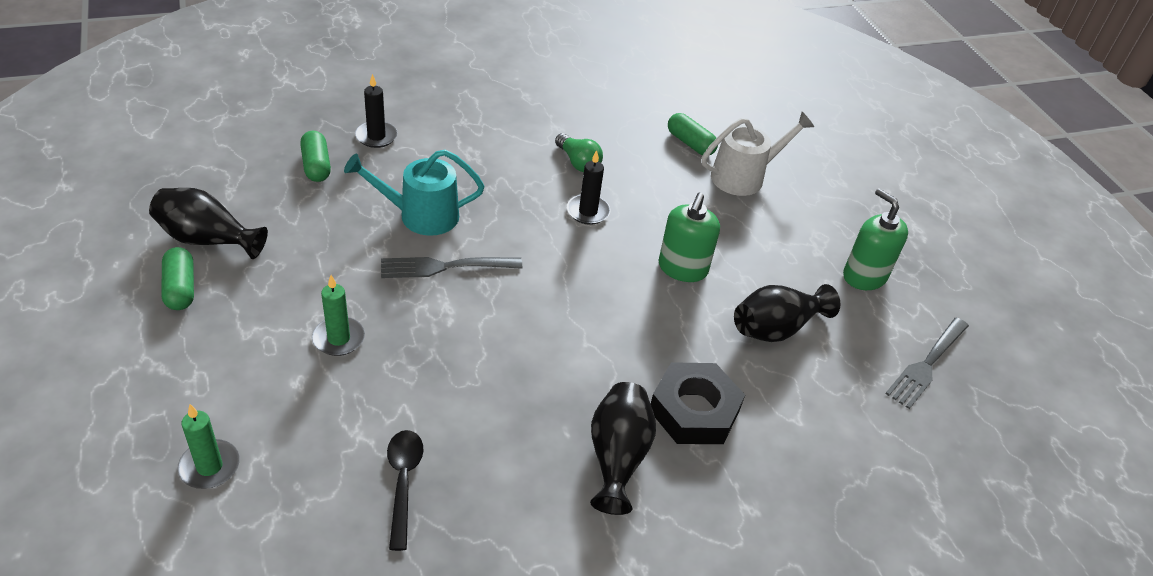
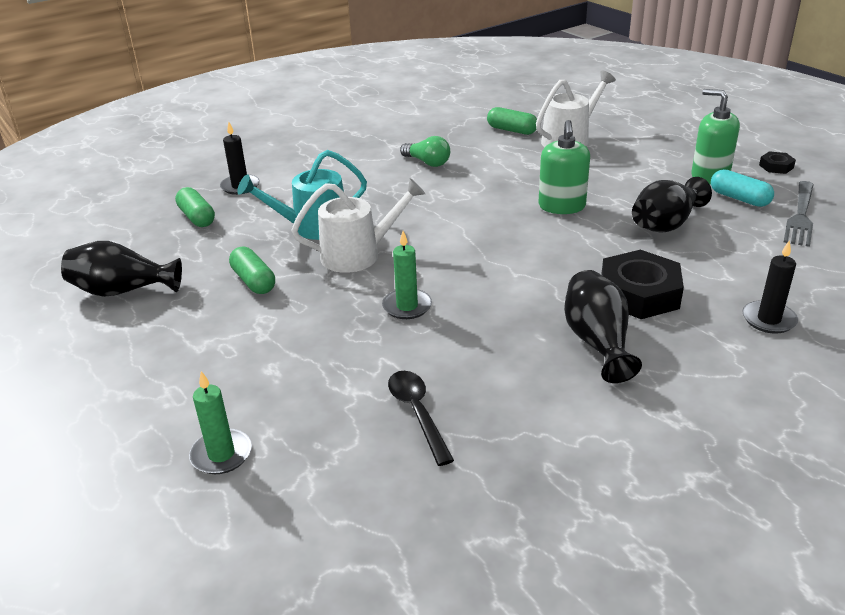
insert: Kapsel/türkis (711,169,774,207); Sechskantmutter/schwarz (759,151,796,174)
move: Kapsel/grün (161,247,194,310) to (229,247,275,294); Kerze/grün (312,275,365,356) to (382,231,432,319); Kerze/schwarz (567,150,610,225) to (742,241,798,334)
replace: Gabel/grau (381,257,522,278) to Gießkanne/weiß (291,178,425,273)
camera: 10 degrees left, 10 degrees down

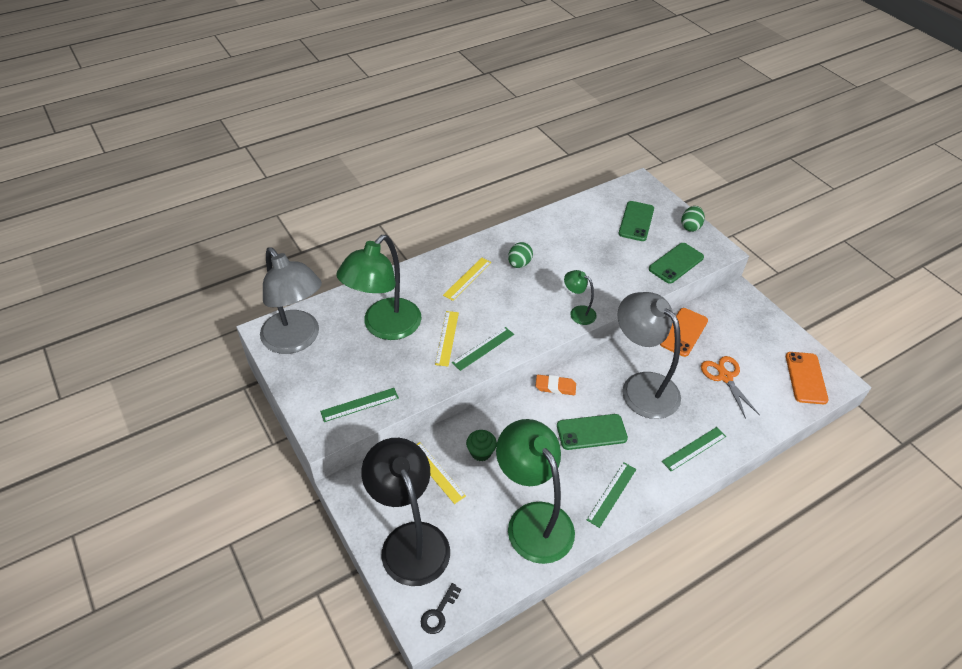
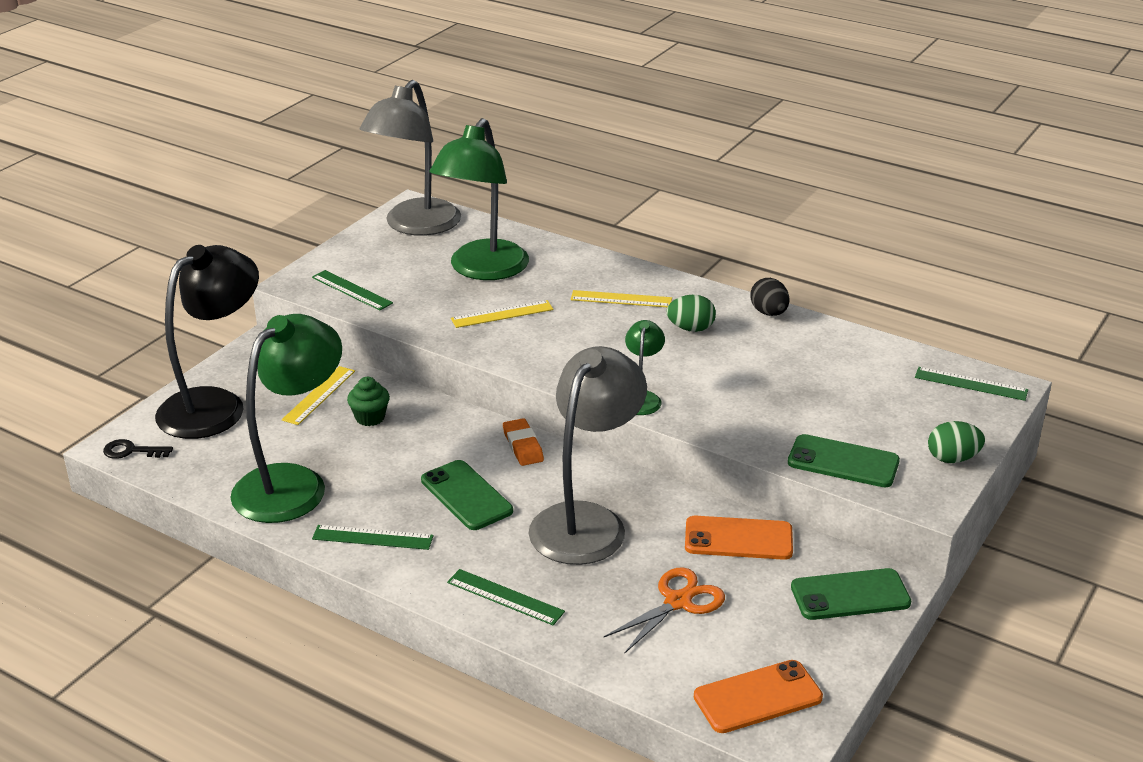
insert: Ei/schwarz (750,278,789,316)
move: Lineal/grün (452,327,514,371) to (915,367,1028,401); Handy/grün (619,201,654,241) to (791,568,911,620)
rotate: Lampe/grün (336,235,421,340) = (430,118,529,280) 75 degrees counterclockwise
camera: 65 degrees right, 15 degrees down

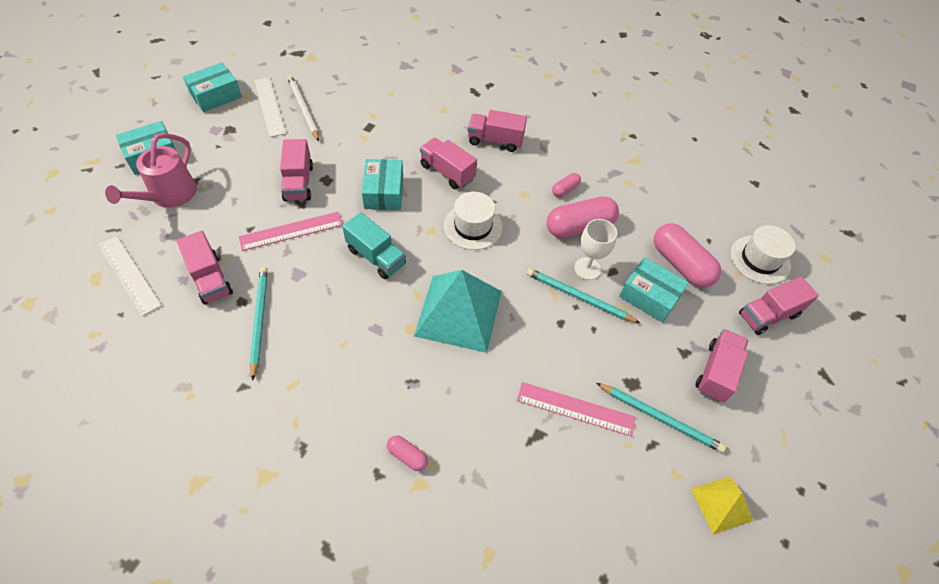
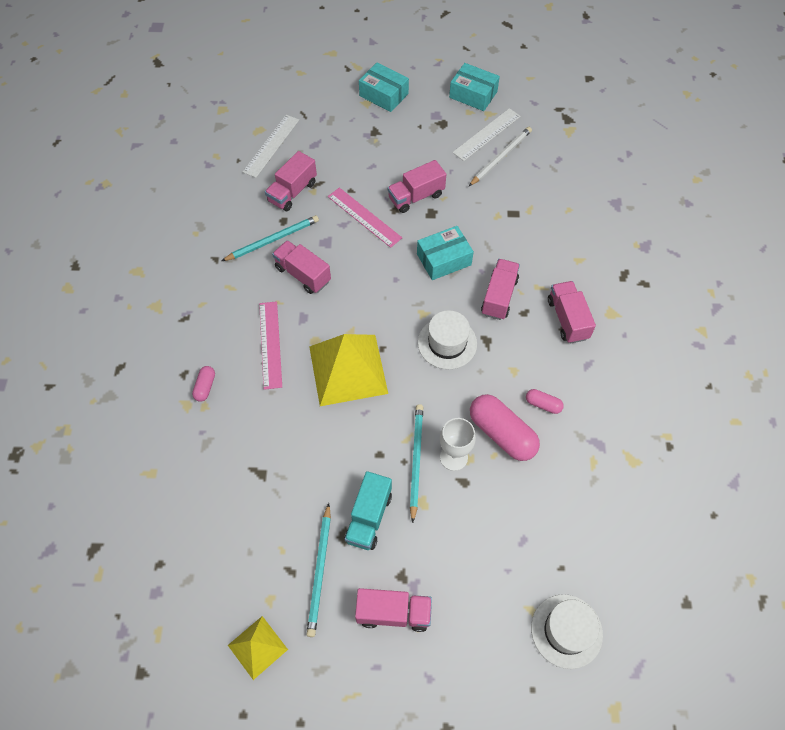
delete: Gießkanne/rosa (105,133,197,208); Schachtel/türkis (619,257,689,323); Kapsel/rosa (654,223,721,287)
move: Lastwagen/türkis (342,212,406,279) to (344,471,392,550); Lineal/rosa (517,382,635,437) to (259,301,282,390); Lastwagen/rosa (739,276,819,335) to (272,240,331,294)
recolor: Pyramide/türkis (414,270,502,353) to Pyramide/gelb (309,334,388,406)
camera: 70 degrees right, 5 degrees up

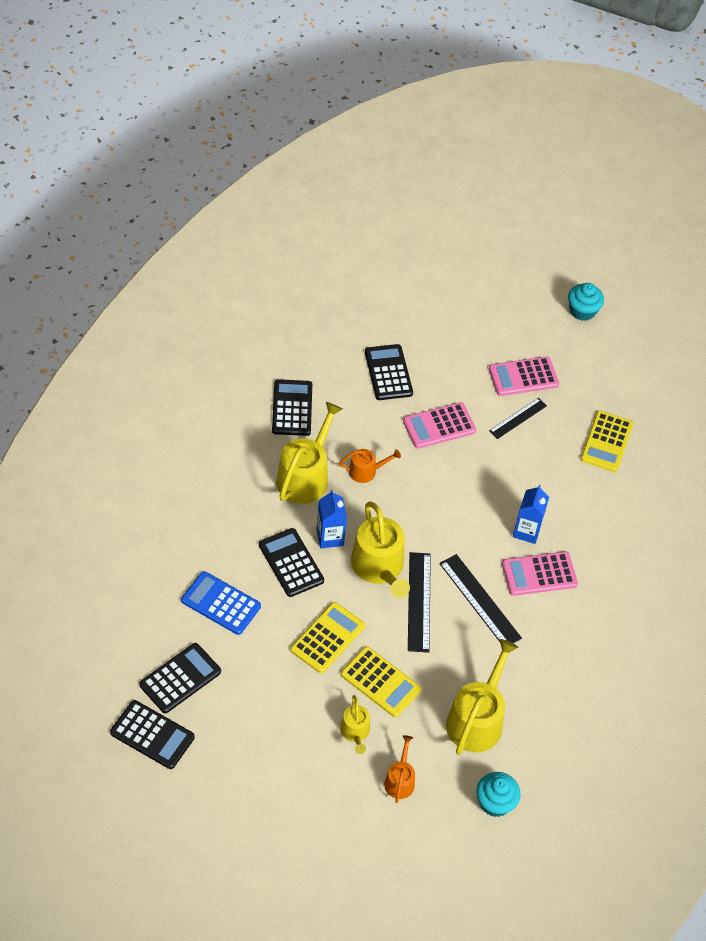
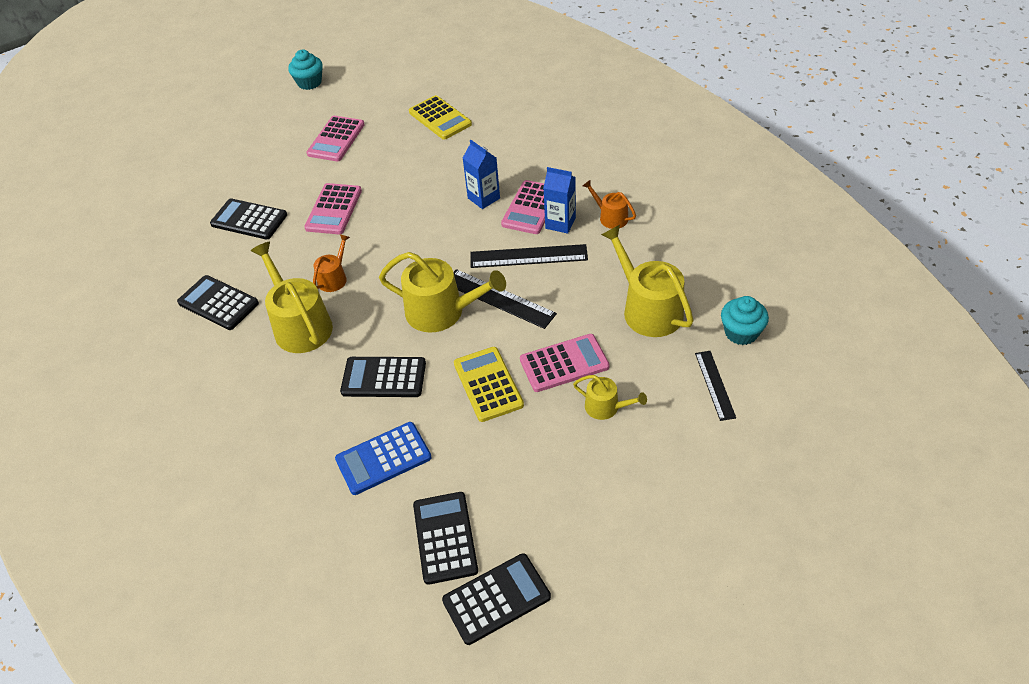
move: Getränkekarton/blau (317,490,347,548) to (543,167,576,234); Gießkanne/orange (384,735,415,803) to (583,180,636,229); Lineal/schwarz (489,398,547,439) to (695,351,736,421)
recolor: Taschenrechner/gelb (341,647,421,717) to Taschenrechner/rosa (520,334,610,392)
camera: 50 degrees left, 5 degrees down

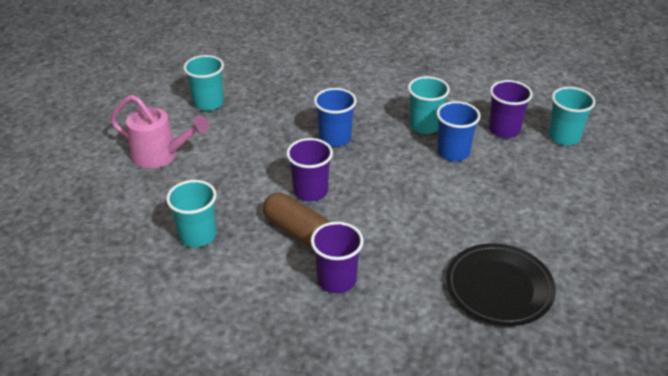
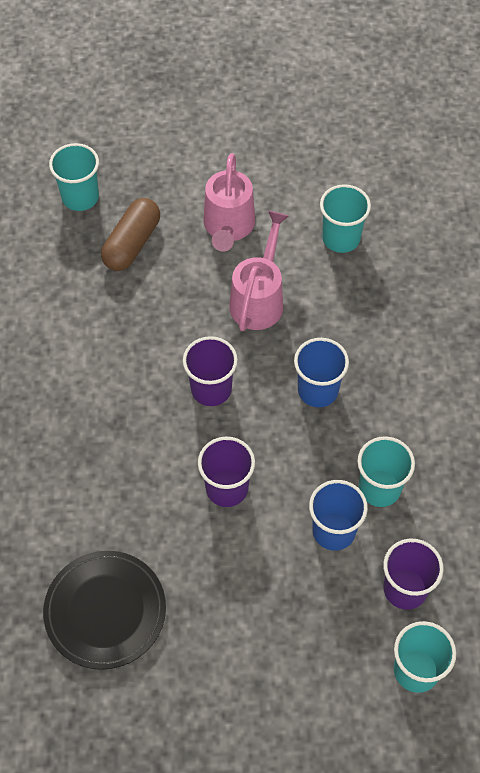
insert: Gießkanne/rosa (229,211,289,331)
move: Becher/türkis (166,180,217,247) to (49,143,99,211); Kapsel/braun (263,193,329,247) to (101,198,160,271); Becher/lila (311,222,364,293) to (198,437,255,507)
camera: 75 degrees right, 20 degrees up

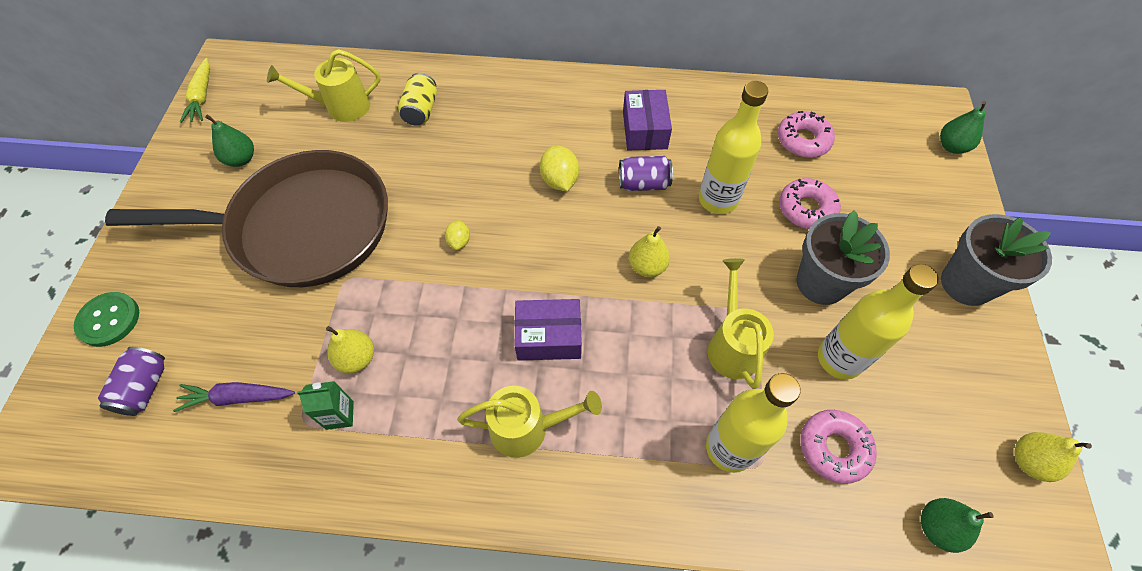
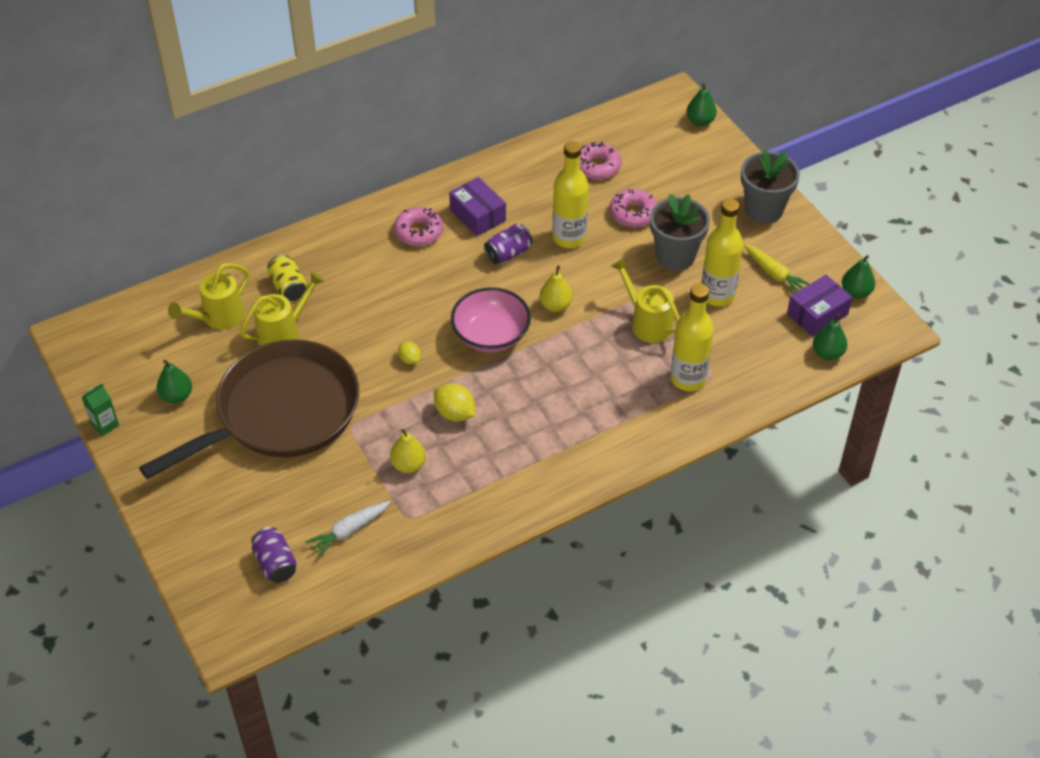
delete: Knopf/grün (74,292,139,347)
insert: Schüssel/rosa (451,287,531,352)
move: Karotte/gelb (180,58,210,123) to (744,244,810,292); Getränkekarton/grün (297,381,354,430) to (82,383,119,436); Gießkanne/gelb (457,386,602,458) to (240,271,324,346); Schachtel/lila (515,299,582,361) to (787,275,852,337); Zitrone/gelb (540,146,579,191) to (434,383,475,422); Donut/rosa (800,410,877,484) to (394,207,443,246)
recolor: Karotte/lila (173,382,295,412) to Karotte/weiß (305,501,391,558); Birne/gelb (1015,432,1092,482) to Birne/grün (842,255,875,299)
camera: 35 degrees left, 10 degrees down

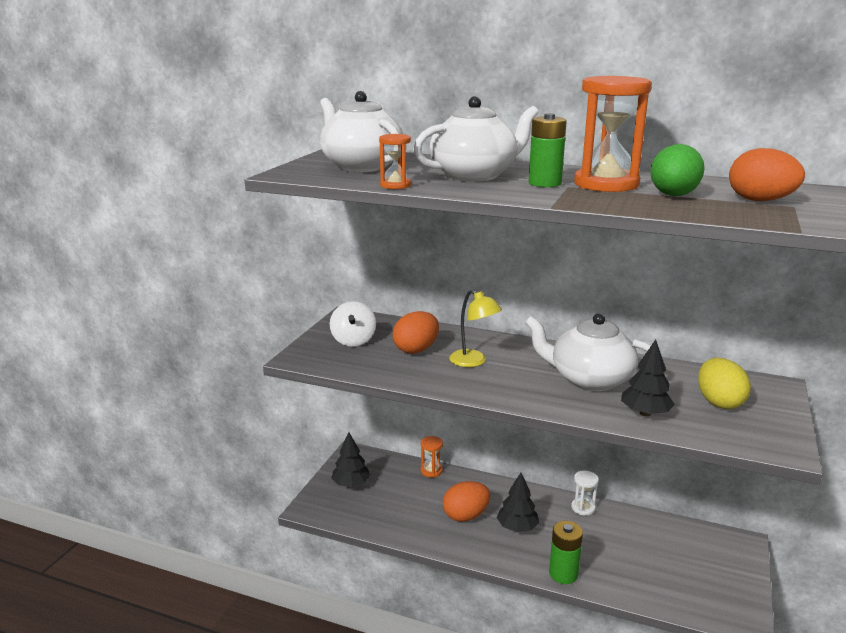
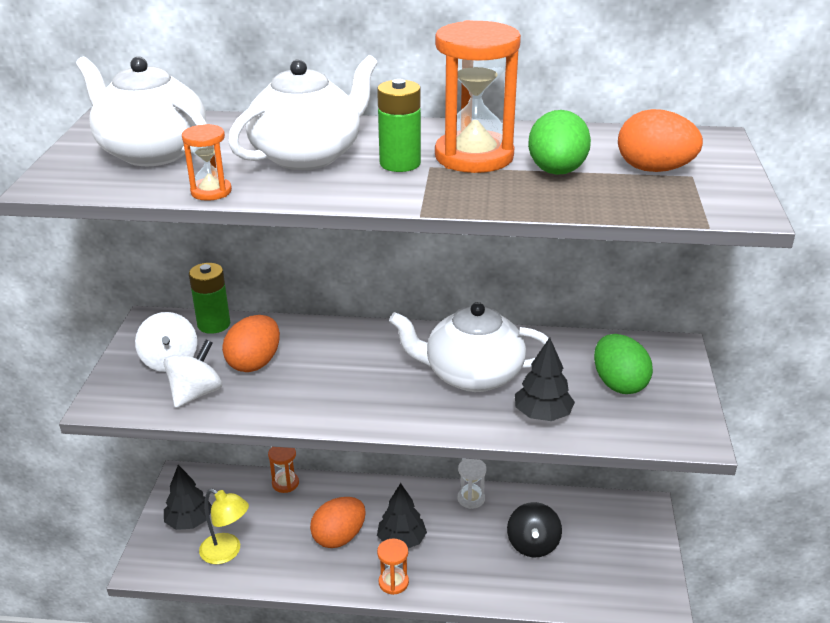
insert: Kreisel/weiß (164,340,222,408); Sanduhr/orange (377,538,409,595); Kreisel/schwarz (507,502,562,557)
move: Lampe/gelb (449,290,502,367) to (199,489,249,564); Batterie/grün (549,521,583,584) to (189,263,230,334)
recolor: Ei/gelb (698,358,751,409) to Ei/grün (594,334,653,394)
camera: 15 degrees left, 10 degrees up

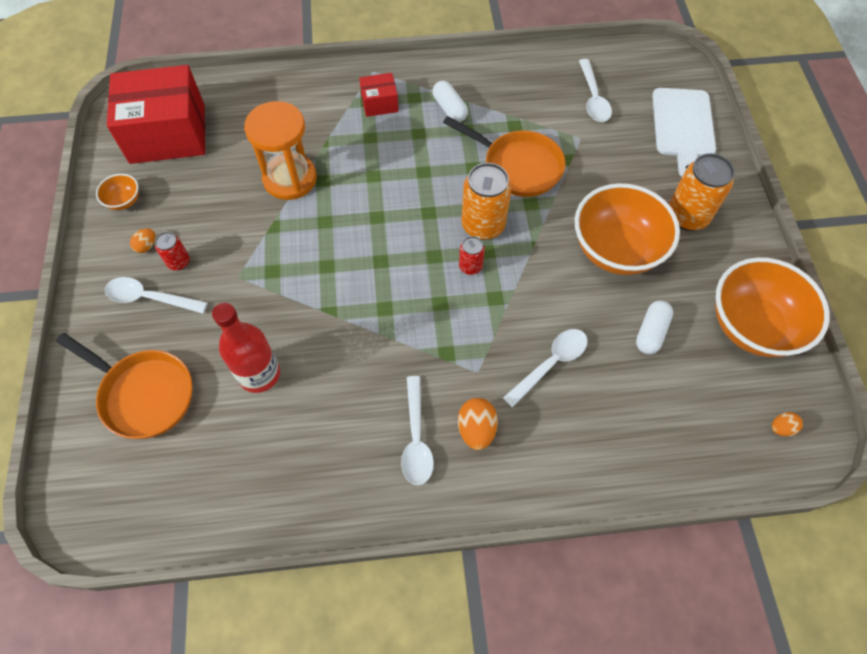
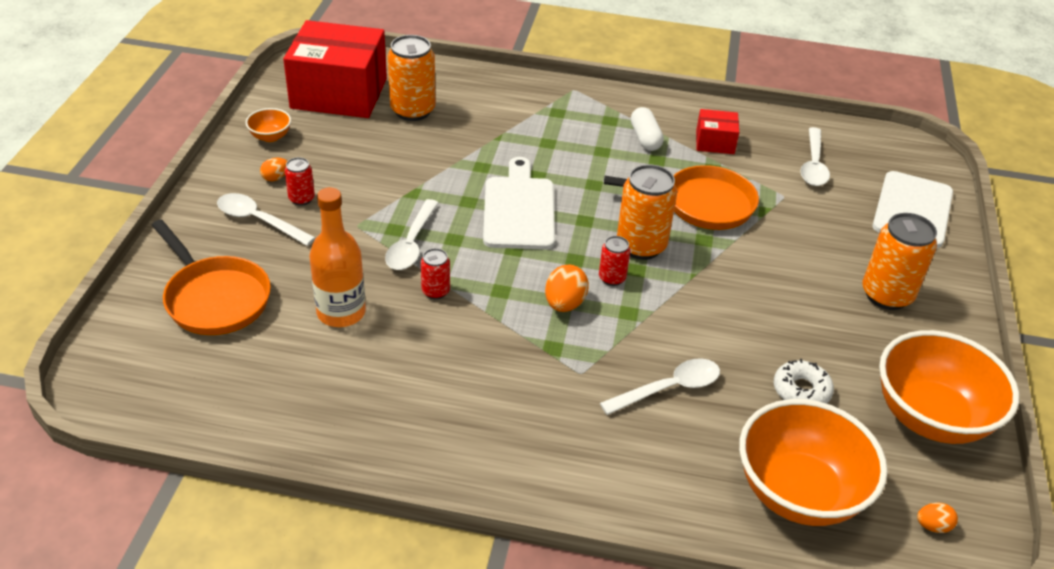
delete: Sanduhr/orange (244,101,317,200)
insert: Dose/orange (388,35,436,121); Dose/rot (421,248,450,299); Schneidebrett/weiß (483,157,555,250)
move: Schachtel/rot (359,73,399,117) to (696,109,739,154); Löffel/weiß (401,376,434,485) to (385,199,438,270); Ei/orange (458,398,498,450) to (545,264,589,312); Schüssel/orange (575,183,680,275) to (739,399,887,526)
replace: Kapsel/weiß (636,300,673,354) to Donut/weiß (774,359,834,404)
recolor: Flasche/rot (212,302,280,393) to Flasche/orange (309,187,366,327)
rotate: Pfanne/orange (443,116,566,197) = (604,165,759,230) 45 degrees counterclockwise
camera: 15 degrees right, 20 degrees down

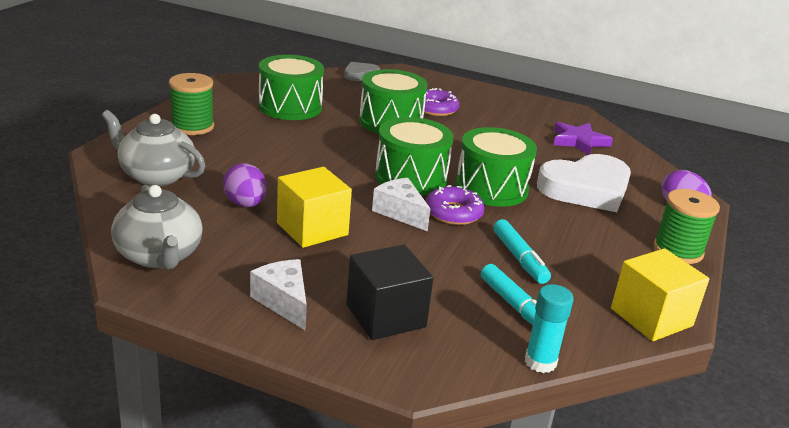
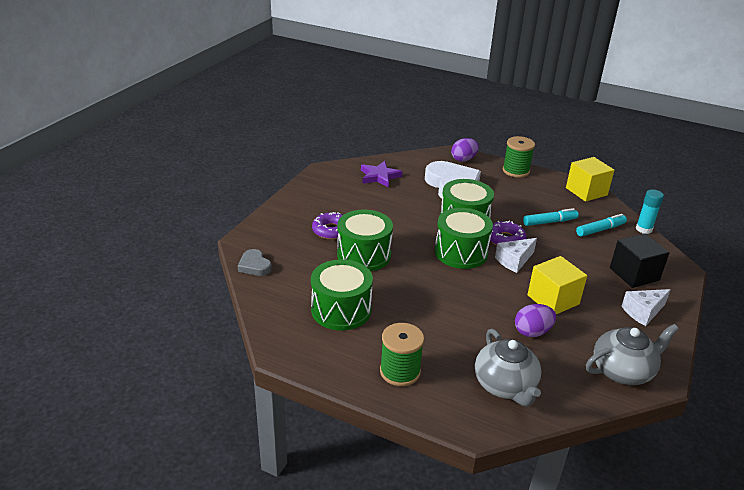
rotate: Teekanne/grau (102,110,205,186) = (475,329,542,407) 45 degrees counterclockwise
camera: 85 degrees left, 5 degrees up

